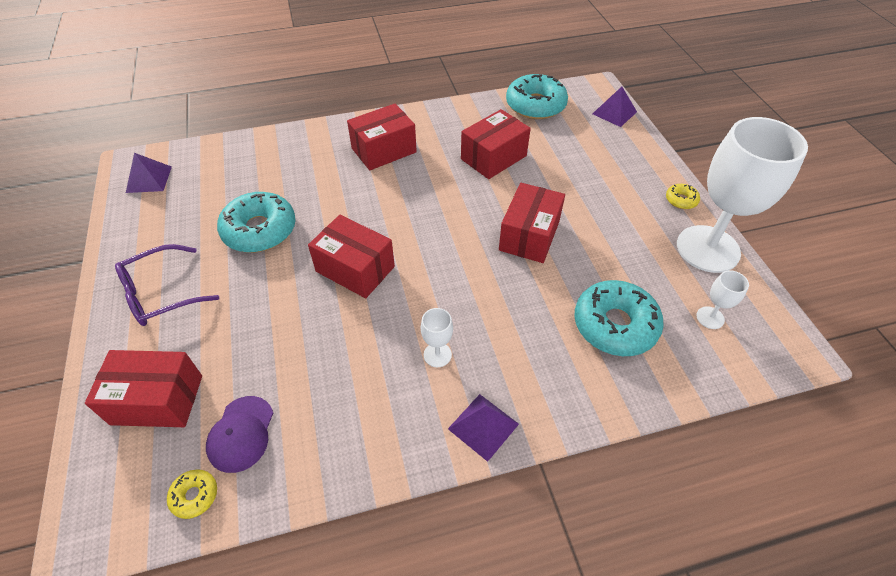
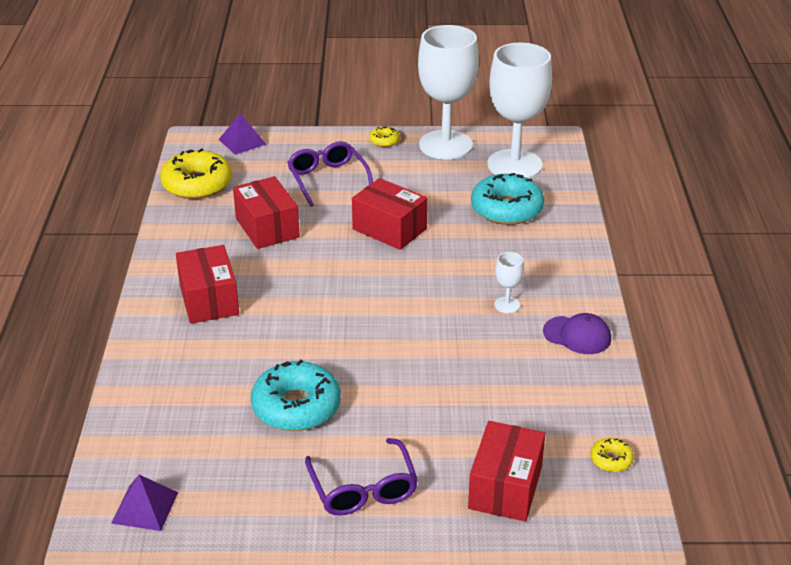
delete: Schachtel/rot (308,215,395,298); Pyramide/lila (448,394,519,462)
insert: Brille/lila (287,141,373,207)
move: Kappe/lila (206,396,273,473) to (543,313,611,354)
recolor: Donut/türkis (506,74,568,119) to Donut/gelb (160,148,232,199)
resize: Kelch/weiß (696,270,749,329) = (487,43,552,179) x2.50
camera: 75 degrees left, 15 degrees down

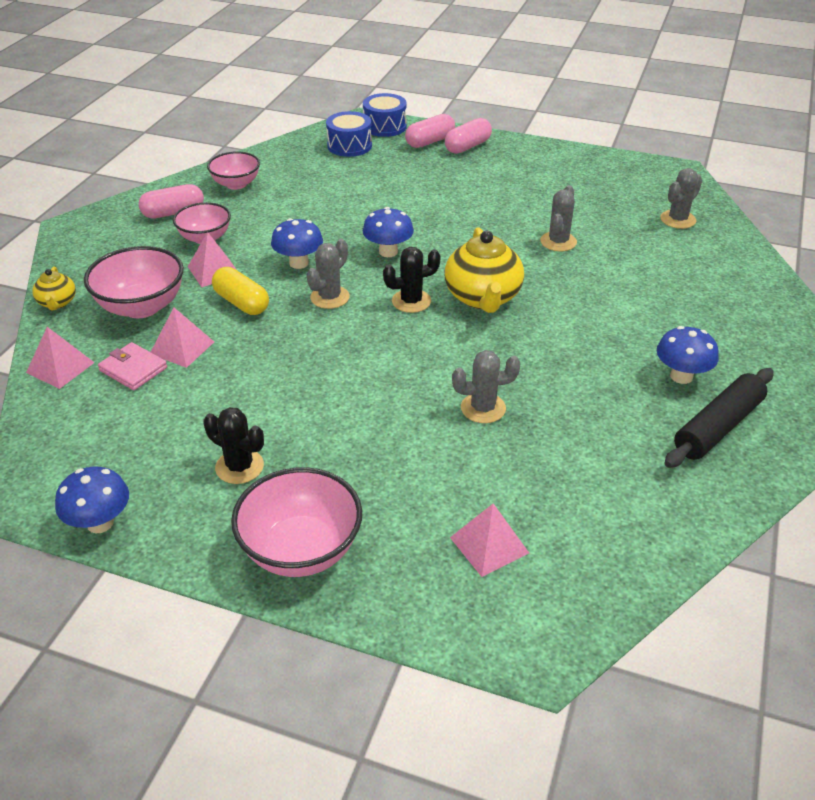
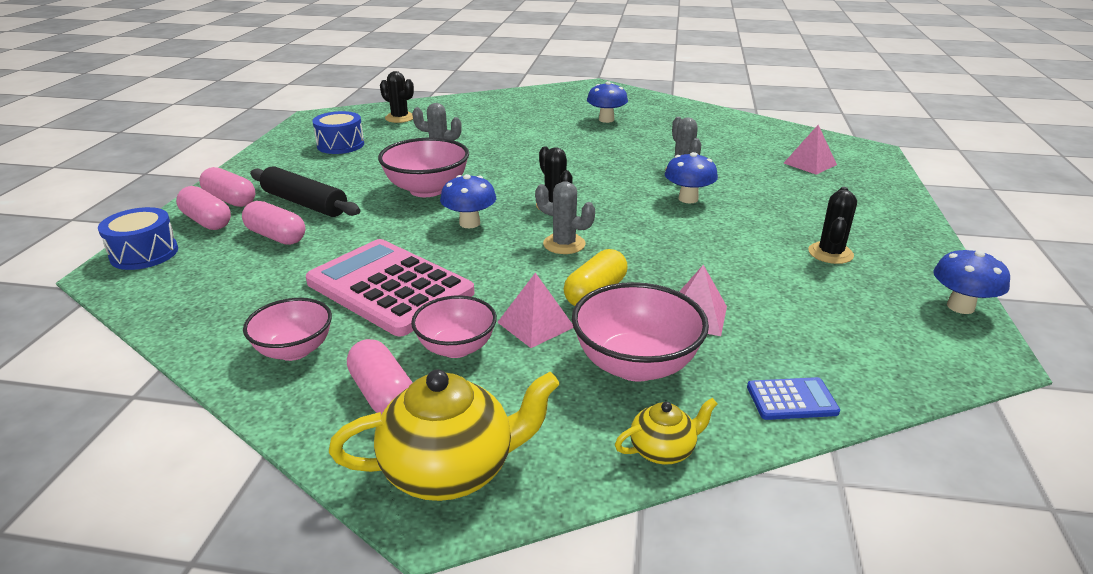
delete: Geldbörse/rosa (98,342,167,390)
insert: Kapsel/rosa (242,201,305,245); Taschenrechner/rosa (306,239,474,336)
move: Schüssel/rosa (231,467,362,577) to (378,138,469,197); Pilz/blau (271,218,323,269) to (665,152,718,203); Trommel/blau (326,111,372,157) to (312,111,364,154); Teekanne/gelb (445,227,524,313) to (329,369,560,501); Nudelholz/schwarz (665,368,774,468) to (250,166,361,217)
replace: Pyramide/rosa (26,327,95,389) to Taschenrechner/blau (747,377,840,420)
recolor: Kaktus/grau (660,168,702,229) to Kaktus/schwarz (380,71,414,123)
camera: 100 degrees left, 10 degrees down

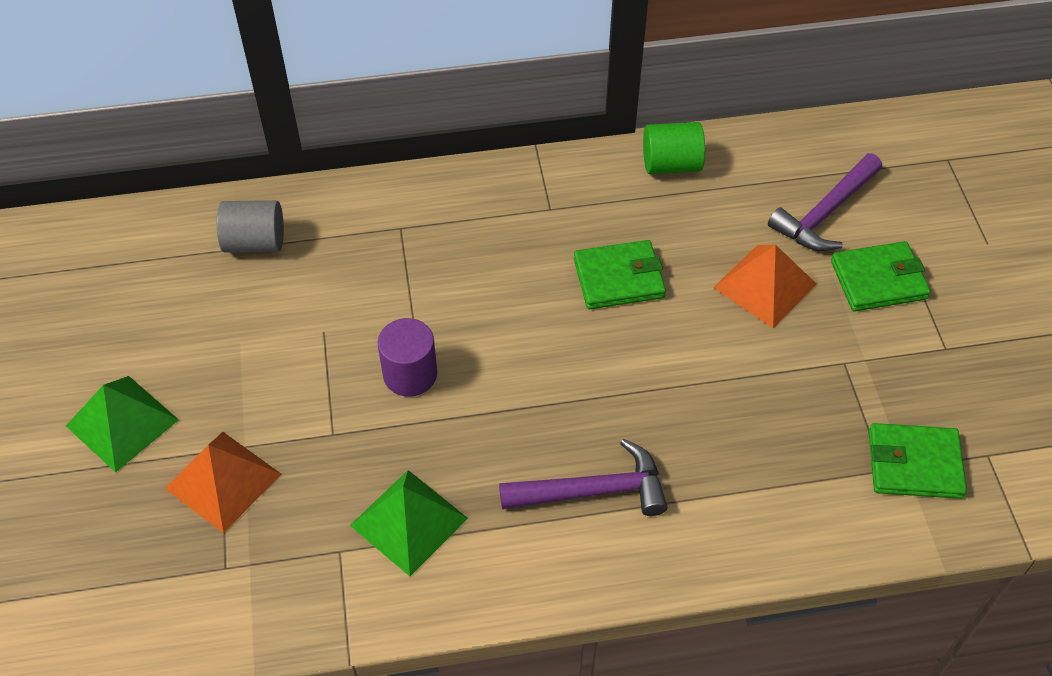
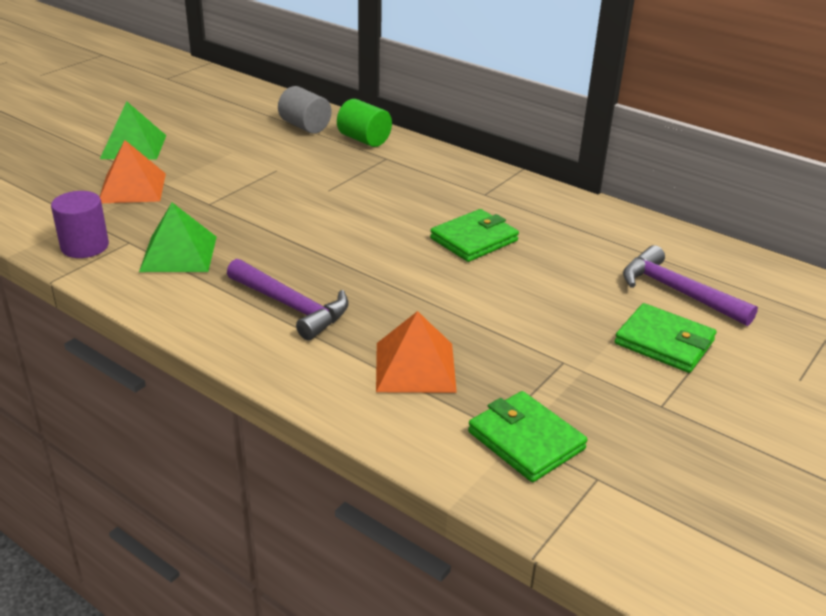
move: Vollzylinder/lila (378,318,437,397) to (51,191,109,258); Vollzylinder/grün (643,122,705,174) to (337,99,392,147); Pyramide/orange (713,245,817,328) to (376,311,457,393)
rotate: Geldbörse/grün (574,240,666,309) = (430,209,519,262) 75 degrees counterclockwise; Hammer/lila (768,153,882,251) = (623,245,758,326) 45 degrees clockwise
camera: 45 degrees right, 20 degrees down

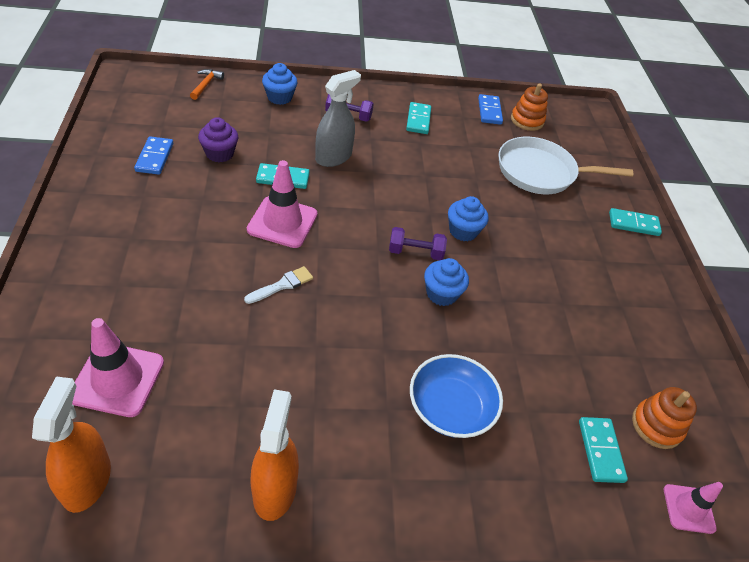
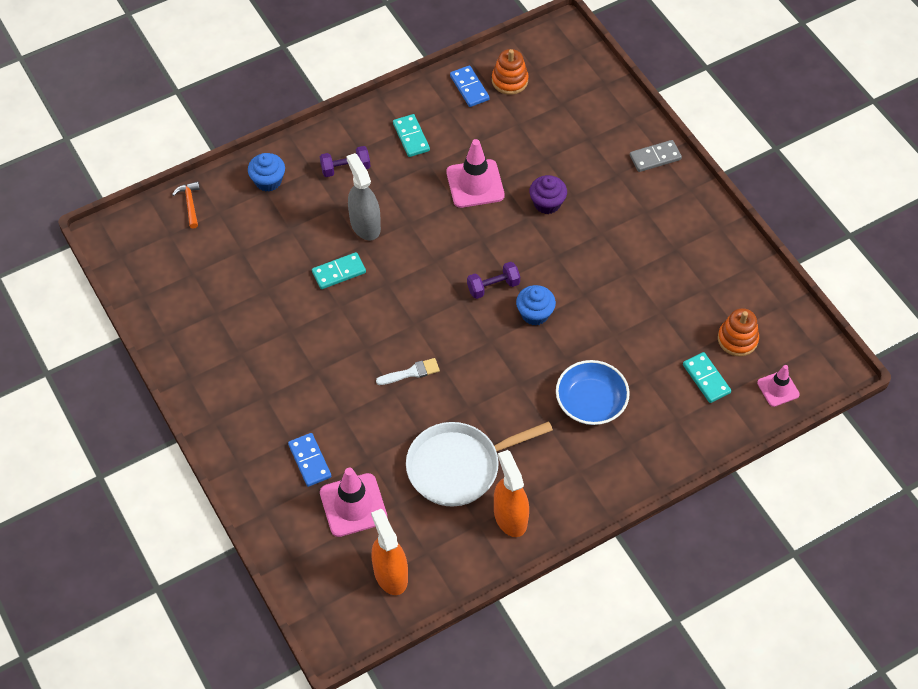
delete: Muffin/blau (448,196,489,242)
move: Dominostein/blau (134,136,173,175) to (288,433,332,487); Muffin/lila (198,117,238,162) to (529,175,567,214); Leitkegel/rosa (247,160,318,248) to (446,139,505,208); Pfanne/weiß (498,137,633,194) to (406,421,553,506)
recolor: Dominostein/türkis (609,208,662,236) to Dominostein/grau (630,140,682,172)
rotate: Pinsel/weiß (244,266,313,304) = (376,358,440,385) 45 degrees clockwise; Sprühflasche/grau (315,70,361,167) = (346,153,381,240) 45 degrees counterclockwise
camera: 20 degrees left, 10 degrees up

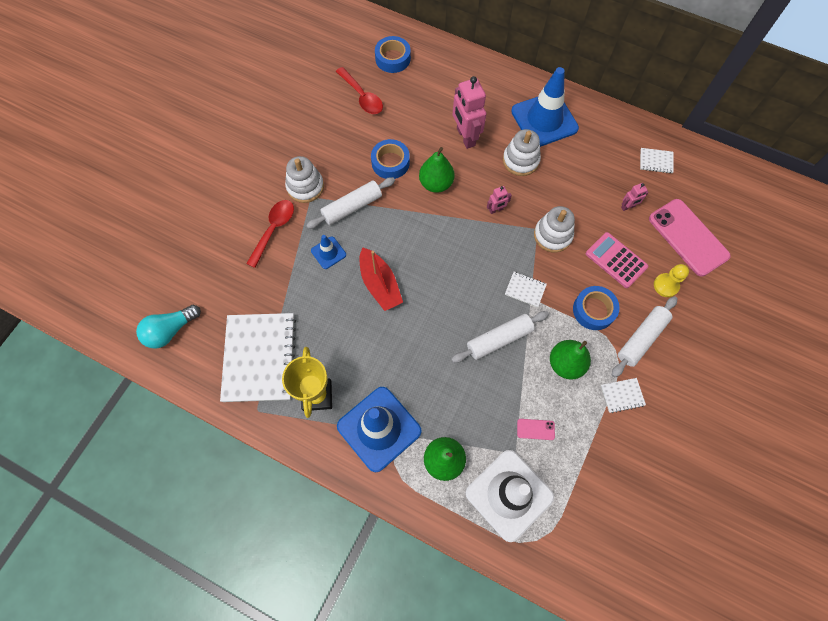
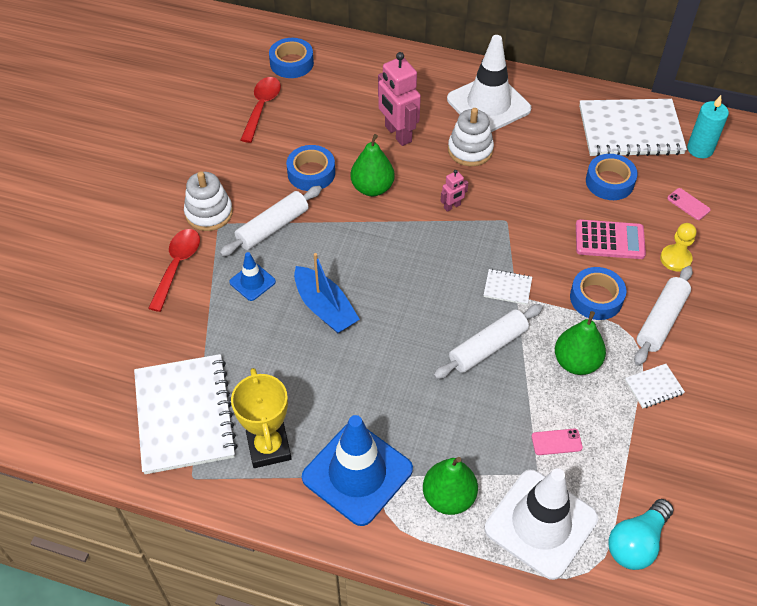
delete: Stapelspielzeug/weiß (534,206,575,252)
insert: Kerze/türkis (687,95,729,158)
move: Glühbirne/türkis (136,305,201,349) to (608,499,673,570)
replace: Roboter/rosa (621,183,649,211) to Klebeband/blau (586,154,638,200)
recolor: Boot/rot (359,247,403,311) to Boot/blau (294,253,360,333); Leitkegel/blau (511,67,579,147) to Leitkegel/weiß (447,35,531,132)
rotate: Löffel/rot (336,67,383,114) = (241,77,281,143) 120 degrees counterclockwise; Taschenrechner/rosa (586,232,648,288) = (576,219,646,259) 150 degrees clockwise
resize: Notizbuch/weiß (640,148,674,173) = (579,99,687,156) x2.42; Handy/rosa (649,199,731,277) = (667,188,710,220) x0.41
camera: 10 degrees left, 15 degrees down

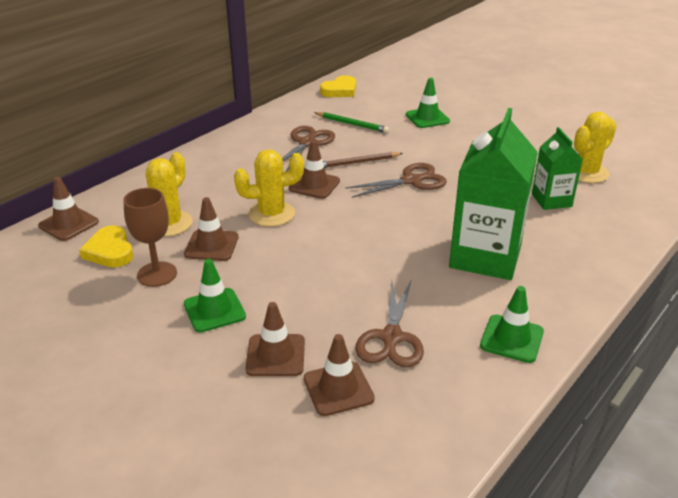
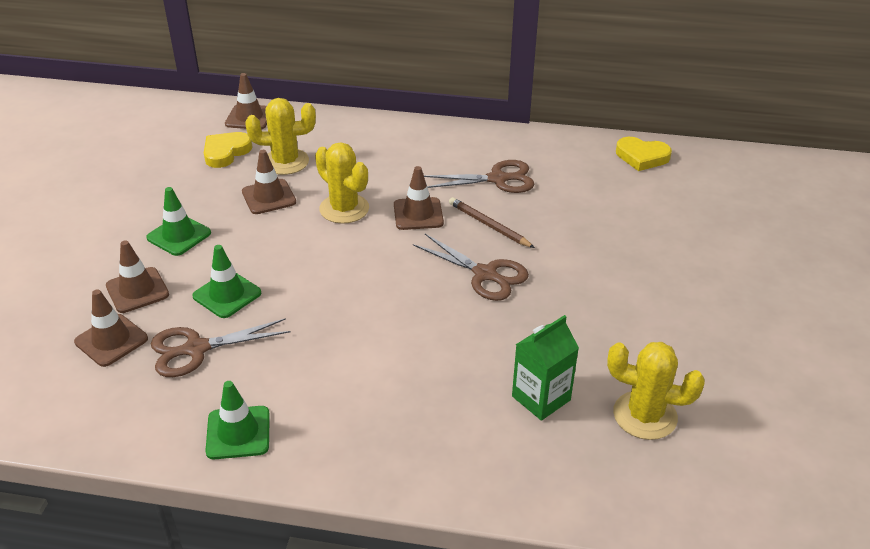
delete: Kelch/braun (123,188,177,287); Bleistift/grün (314,112,389,133); Getränkekarton/grün (449,108,538,280)
move: Leitkegel/grün (406,78,450,128) to (192,245,261,318)
camera: 60 degrees right, 5 degrees up

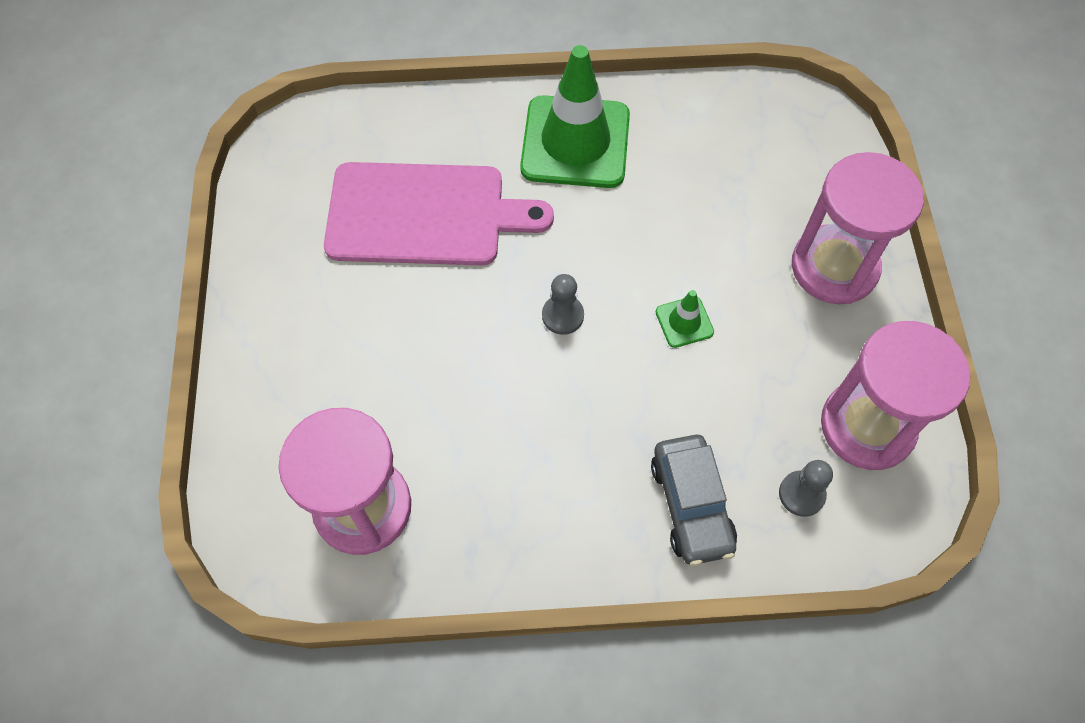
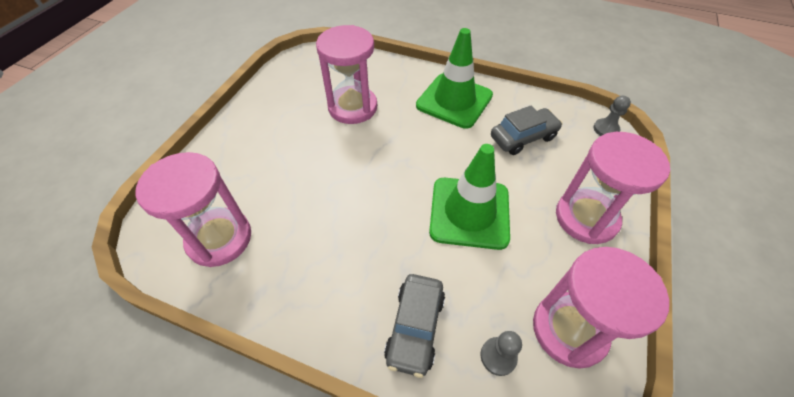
insert: Auto/grau (491,105,563,155)
move: Bauer/grau (542,274,584,335) to (593,96,631,136)
replace: Schneidebrett/rosa (324,162,554,265) to Sanduhr/rosa (316,25,377,124)
resize: Leitkegel/grün (656,290,714,348) = (429,144,510,250) x2.34
camera: 25 degrees right, 10 degrees down

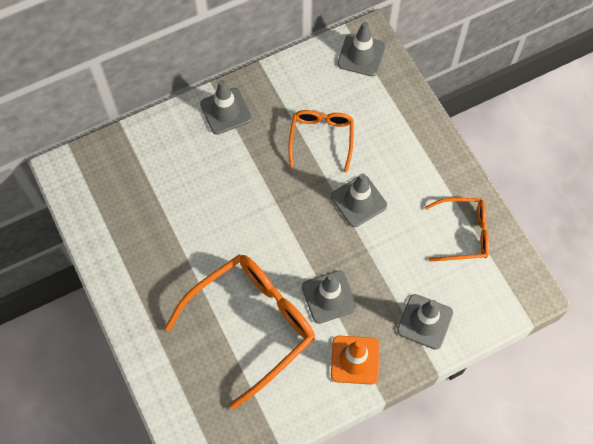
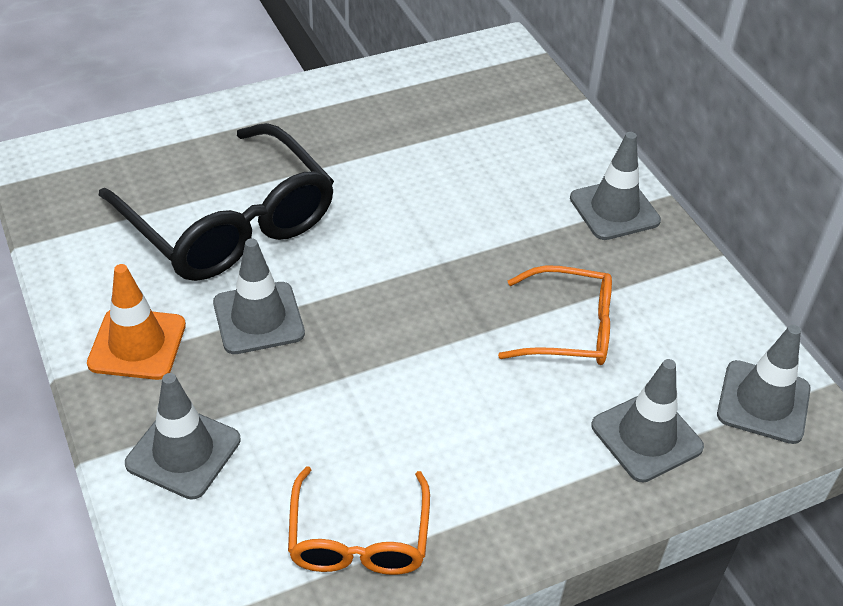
move: Leitkegel/grau (331,173,387,227) to (591,359,704,482)
recolor: Brille/orange (165,254,315,409) to Brille/schwarz (99,123,334,281)
camera: 90 degrees right, 20 degrees down

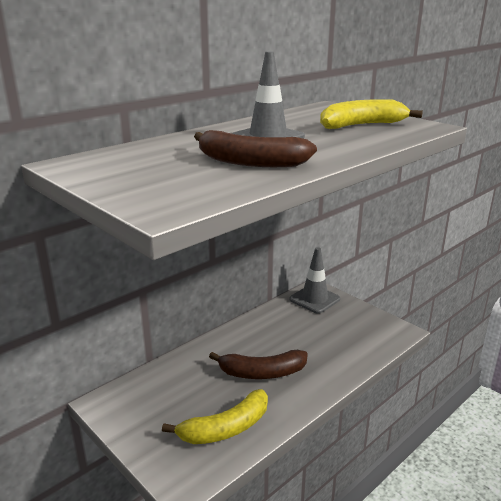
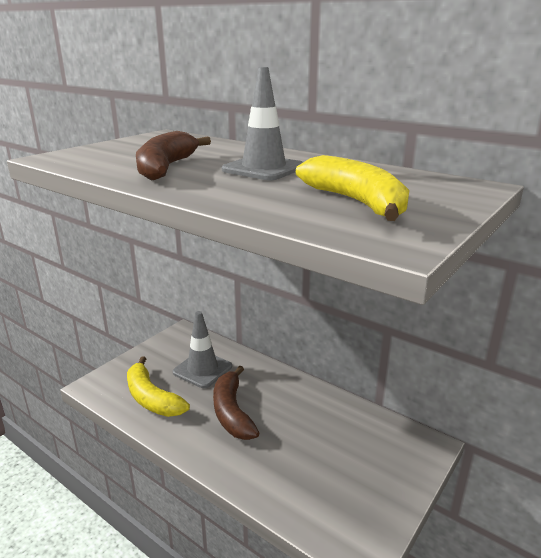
move: Leitkegel/grau (289,247,340,314) to (173,311,232,388)
camera: 80 degrees right, 0 degrees up

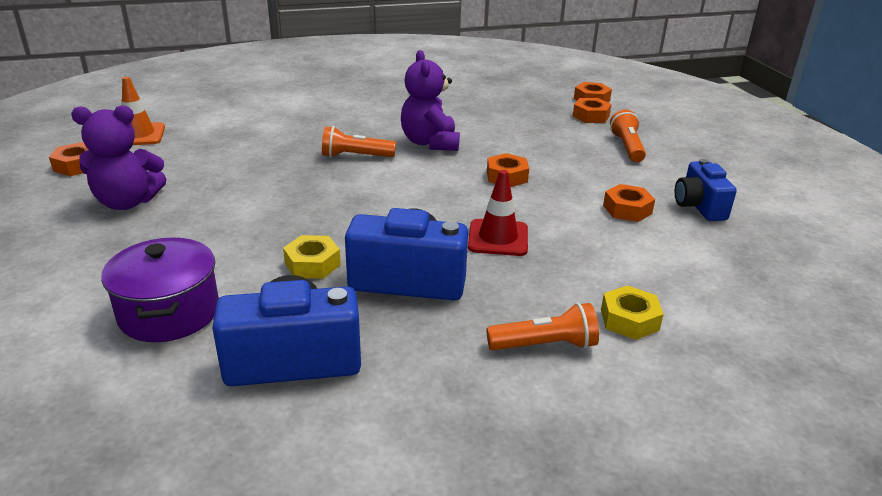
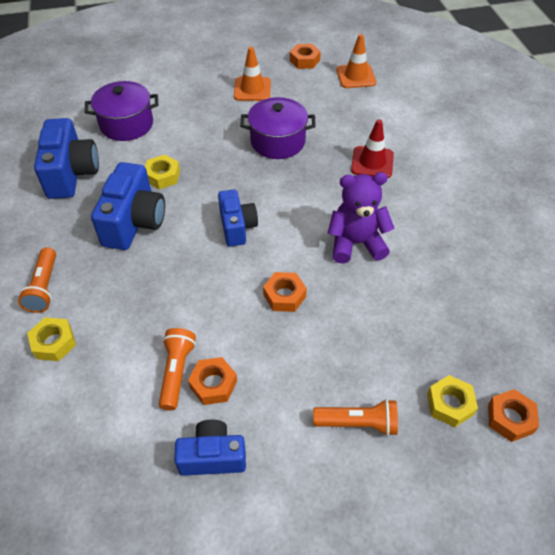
insert: Kamera/blau (218,189,258,247); Kochtopf/lila (240,97,316,159)
move: Taschenlampe/orange (322,126,396,157) to (159,328,196,410); Leitkegel/rot (468,170,528,256) to (351,119,394,178)
replace: Teddybär/lila (71,105,166,210) to Leitkegel/orange (234,47,271,101)
recolor: Sechskantmutter/orange (573,98,611,123) to Sechskantmutter/gelb (427,375,478,427)
camera: 95 degrees right, 20 degrees up

